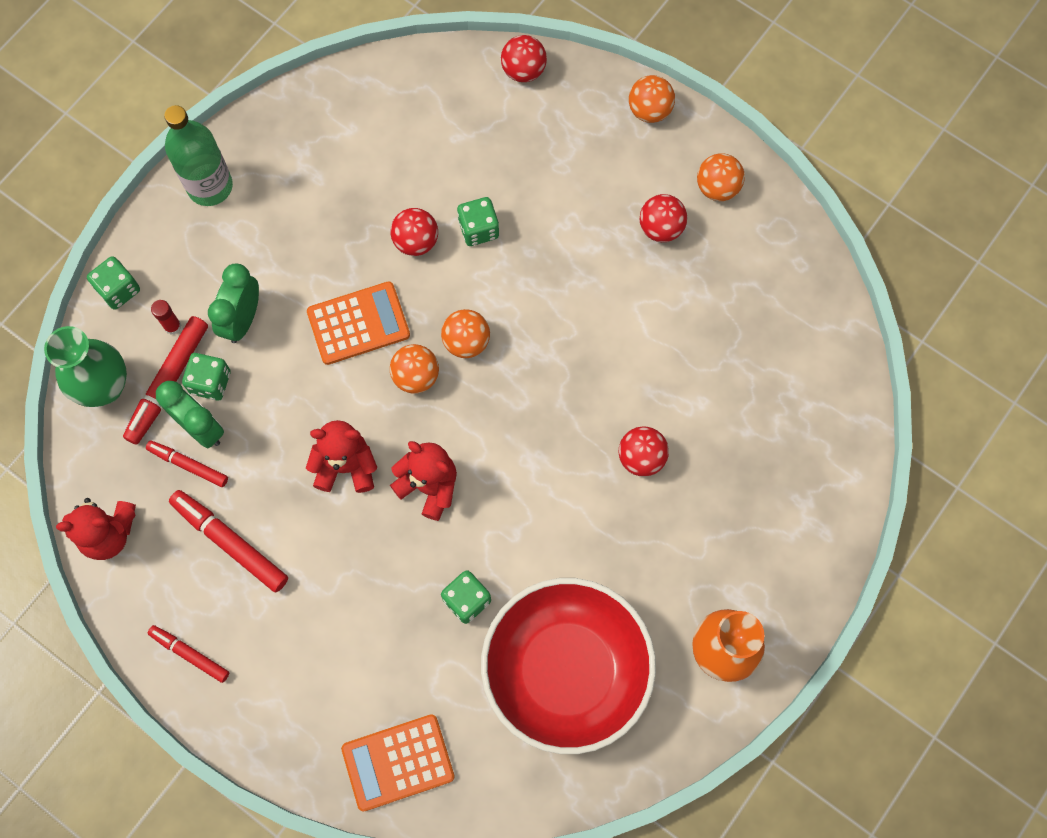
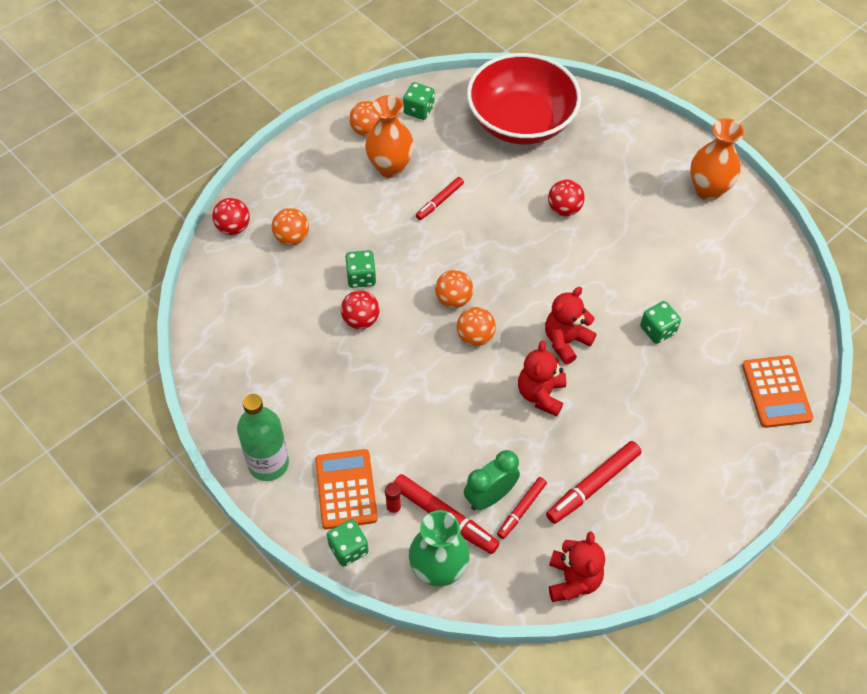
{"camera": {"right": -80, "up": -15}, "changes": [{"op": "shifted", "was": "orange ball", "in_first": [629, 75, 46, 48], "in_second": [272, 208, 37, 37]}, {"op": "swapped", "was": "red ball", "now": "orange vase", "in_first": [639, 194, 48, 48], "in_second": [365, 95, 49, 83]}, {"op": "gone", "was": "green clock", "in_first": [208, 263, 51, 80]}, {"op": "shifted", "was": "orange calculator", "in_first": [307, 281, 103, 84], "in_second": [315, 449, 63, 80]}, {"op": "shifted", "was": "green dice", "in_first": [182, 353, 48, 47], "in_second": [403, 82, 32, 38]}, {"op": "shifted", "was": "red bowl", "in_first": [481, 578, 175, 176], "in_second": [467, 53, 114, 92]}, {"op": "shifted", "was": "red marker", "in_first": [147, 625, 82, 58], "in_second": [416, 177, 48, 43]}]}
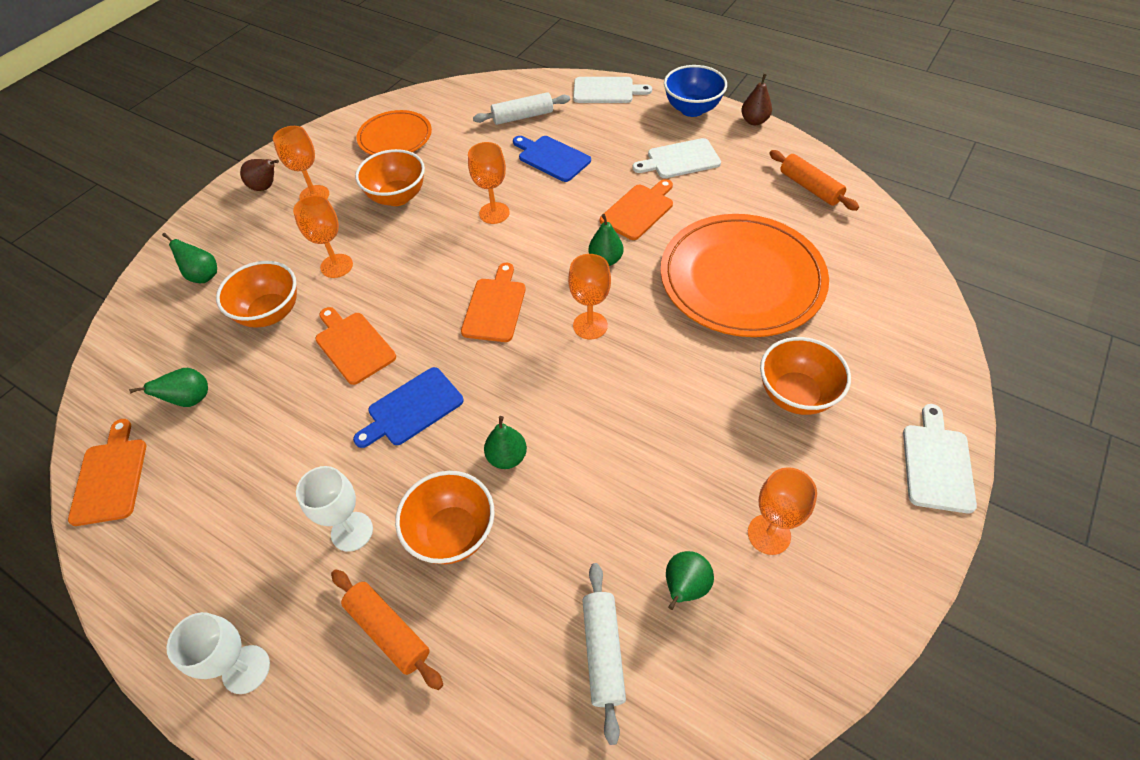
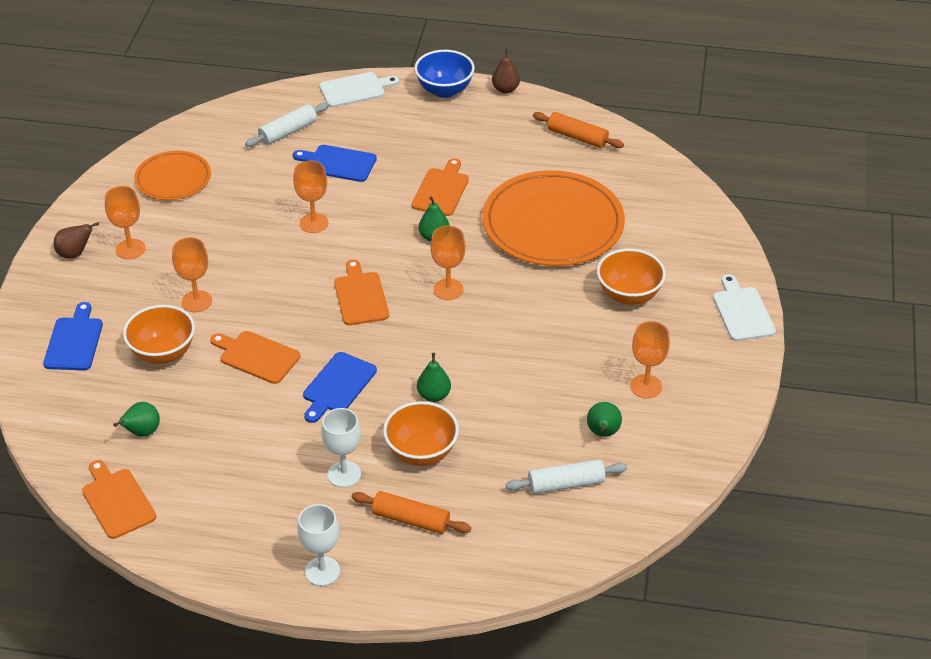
{"camera": {"right": -25, "up": -10}, "changes": [{"op": "gone", "was": "white cutting board", "in_first": [632, 138, 89, 40]}, {"op": "gone", "was": "orange bowl", "in_first": [355, 149, 70, 57]}, {"op": "swapped", "was": "green pear", "now": "blue cutting board", "in_first": [162, 233, 55, 50], "in_second": [43, 302, 60, 68]}, {"op": "rotated", "was": "white rolling pin", "in_first": [582, 563, 44, 182], "in_second": [506, 459, 121, 35], "clockwise": -75}]}
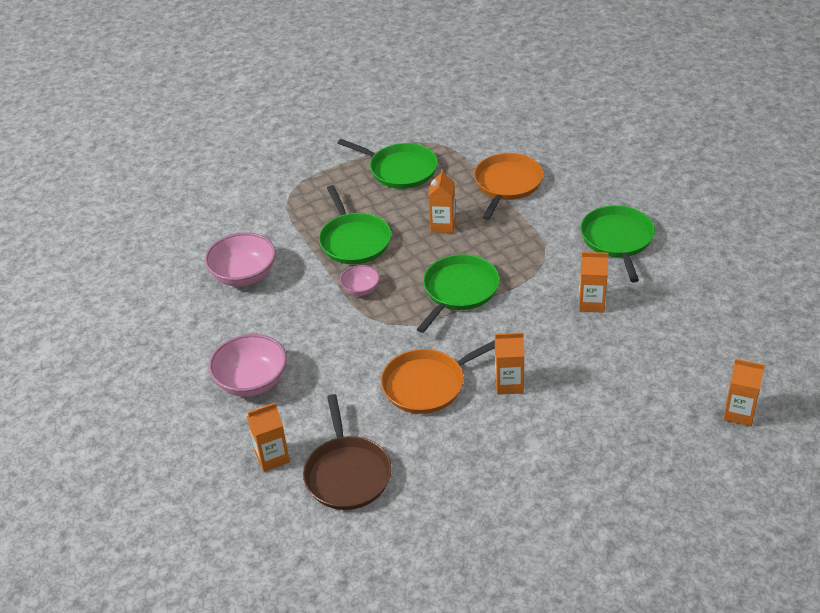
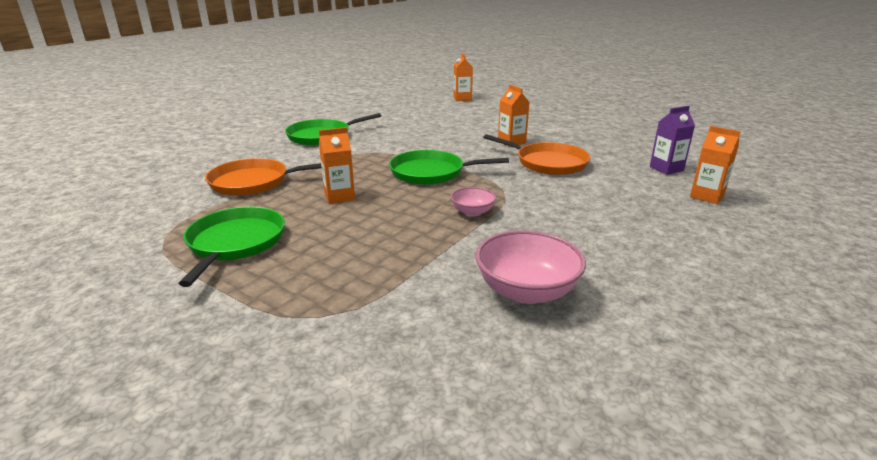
{"camera": {"right": -120, "up": -15}, "changes": [{"op": "gone", "was": "green pan", "in_first": [319, 185, 72, 79]}, {"op": "gone", "was": "orange carton", "in_first": [579, 252, 30, 61]}, {"op": "gone", "was": "pink bowl", "in_first": [209, 334, 78, 63]}, {"op": "swapped", "was": "brown pan", "now": "purple carton", "in_first": [303, 394, 89, 116], "in_second": [650, 106, 45, 69]}]}
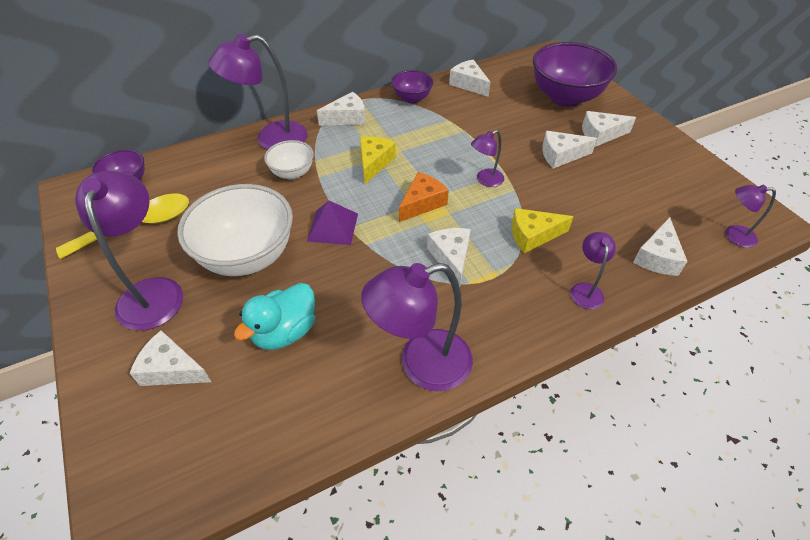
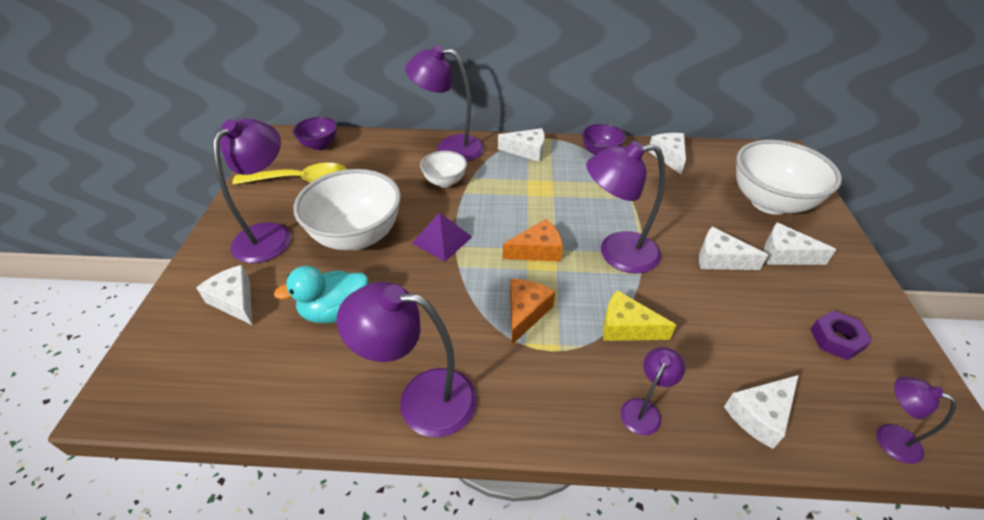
{"camera": {"right": 30, "up": -5}, "changes": [{"op": "repainted", "was": "purple bowl", "now": "white bowl", "in_first": [533, 42, 85, 65], "in_second": [736, 140, 106, 75]}, {"op": "scaled", "was": "purple lamp", "in_first": [471, 130, 33, 57], "in_second": [586, 141, 79, 133], "ratio": 1.95}, {"op": "gone", "was": "yellow cheese", "in_first": [360, 136, 36, 48]}, {"op": "repainted", "was": "white cheese", "now": "orange cheese", "in_first": [427, 228, 44, 59], "in_second": [510, 279, 45, 66]}, {"op": "new", "now": "purple nut", "in_second": [810, 310, 62, 50]}]}
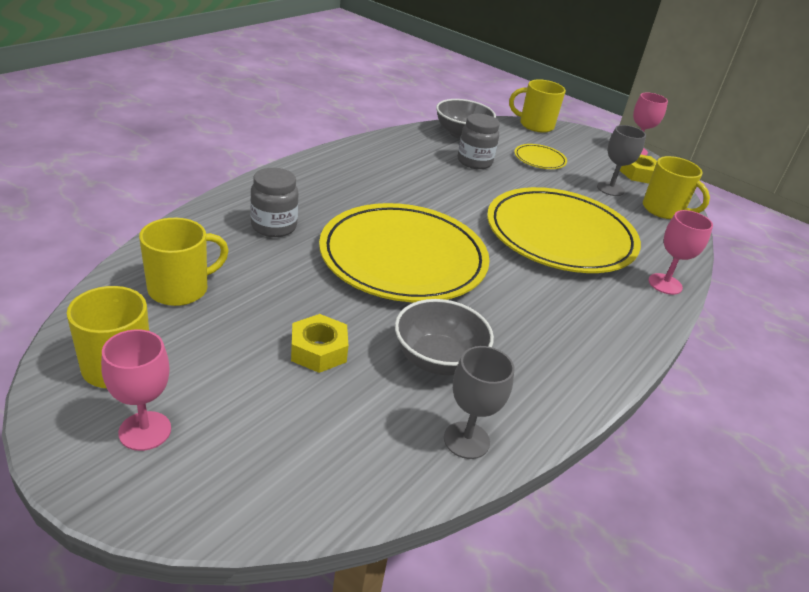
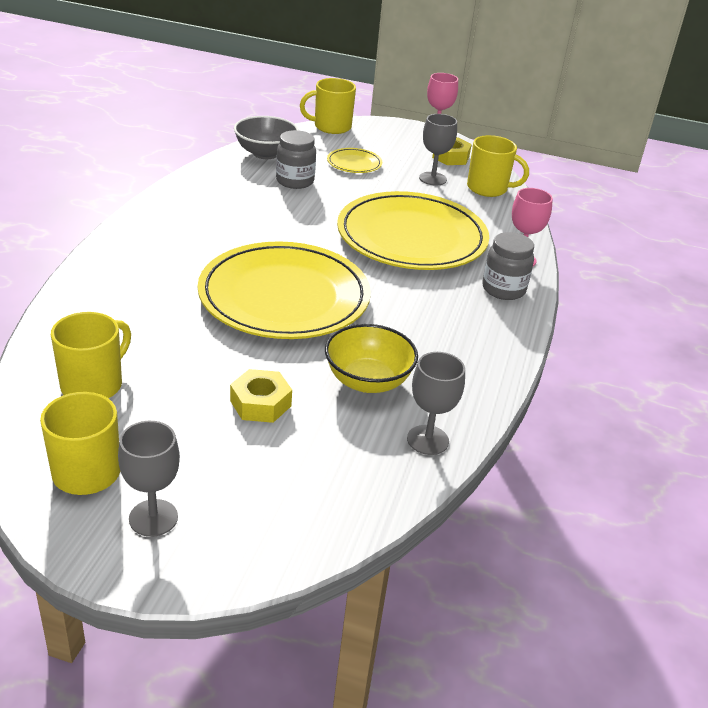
{"camera": {"right": -20, "up": 0}, "changes": [{"op": "shifted", "was": "grey jar", "in_first": [250, 168, 48, 69], "in_second": [483, 232, 51, 68]}, {"op": "repainted", "was": "grey bowl", "now": "yellow bowl", "in_first": [395, 299, 99, 76], "in_second": [325, 324, 93, 69]}, {"op": "repainted", "was": "pink goblet", "now": "grey goblet", "in_first": [101, 329, 70, 122], "in_second": [118, 421, 62, 116]}]}
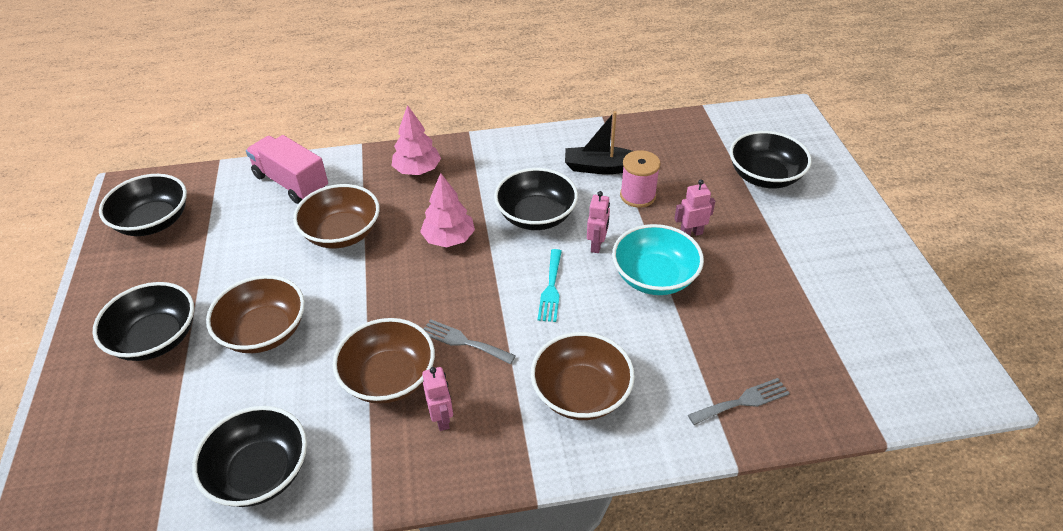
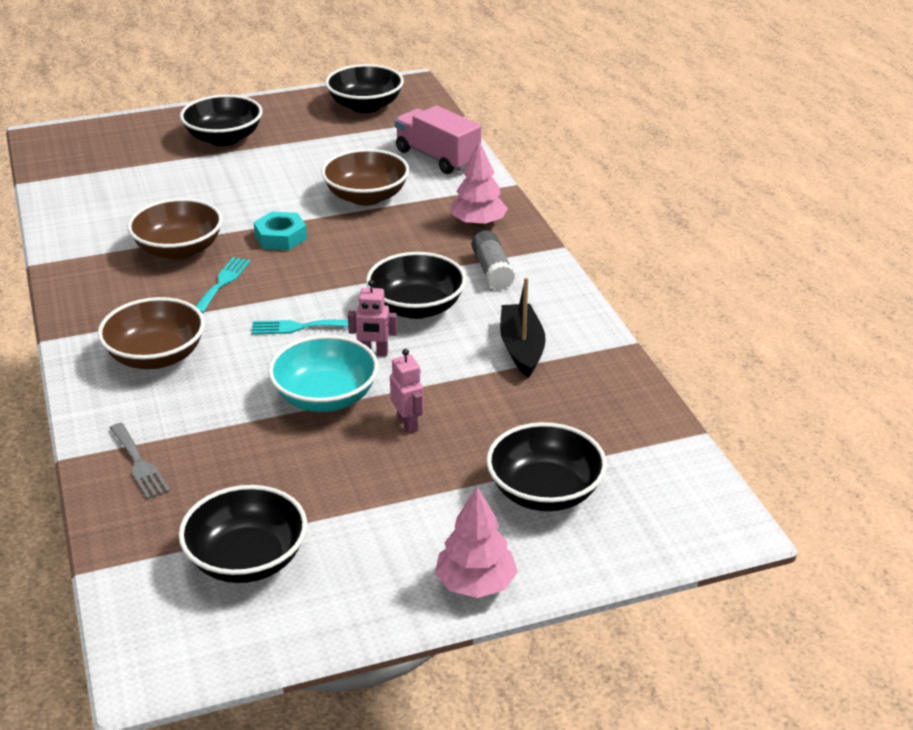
{"camera": {"right": 80, "up": -10}, "changes": [{"op": "rotated", "was": "pink truck", "in_first": [246, 135, 82, 69], "in_second": [395, 105, 86, 69], "clockwise": -75}, {"op": "gone", "was": "pink spool", "in_first": [620, 150, 41, 58]}, {"op": "shifted", "was": "pink tree", "in_first": [420, 173, 55, 74], "in_second": [435, 487, 83, 111]}, {"op": "gone", "was": "brown bowl", "in_first": [206, 275, 99, 78]}, {"op": "repainted", "was": "grey fork", "now": "turquoise fork", "in_first": [424, 319, 92, 45], "in_second": [195, 257, 56, 56]}, {"op": "gone", "was": "pink robot", "in_first": [422, 367, 31, 64]}, {"op": "shifted", "was": "black bowl", "in_first": [192, 406, 115, 101], "in_second": [179, 485, 128, 98]}, {"op": "new", "now": "turquoise nut", "in_second": [254, 211, 53, 39]}, {"op": "new", "now": "grey glue stick", "in_second": [471, 230, 44, 60]}]}
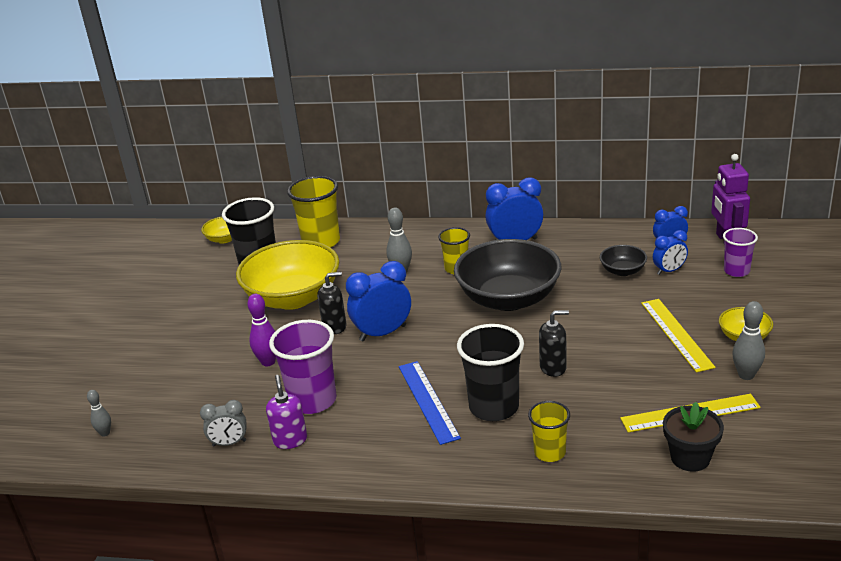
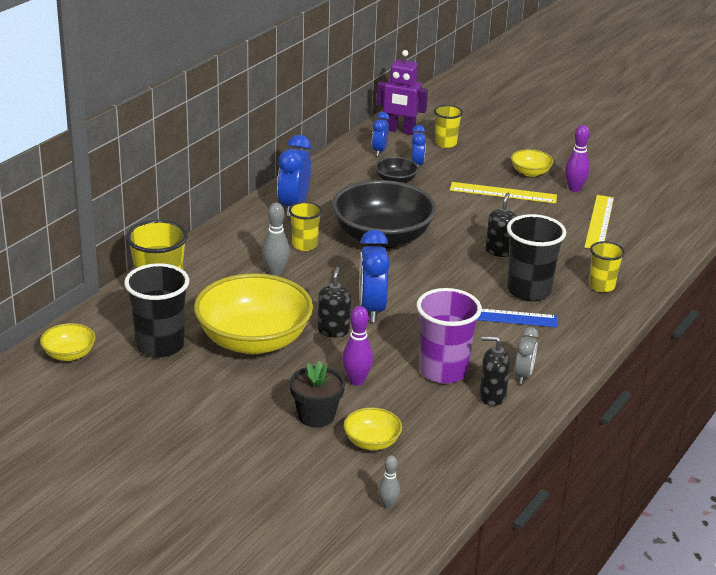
{"camera": {"right": -70, "up": 0}, "changes": [{"op": "repainted", "was": "purple cup", "now": "yellow cup", "in_first": [723, 228, 35, 49], "in_second": [434, 105, 29, 43]}, {"op": "repainted", "was": "grey bowling pin", "now": "purple bowling pin", "in_first": [733, 301, 32, 79], "in_second": [565, 125, 25, 67]}, {"op": "repainted", "was": "purple soap dispenser", "now": "black soap dispenser", "in_first": [266, 375, 41, 74], "in_second": [479, 336, 32, 70]}, {"op": "shifted", "was": "grey clock", "in_first": [200, 400, 46, 46], "in_second": [514, 327, 25, 57]}, {"op": "shifted", "was": "black flower pot", "in_first": [663, 402, 61, 70], "in_second": [290, 361, 55, 67]}, {"op": "new", "now": "yellow bowl", "in_second": [344, 408, 58, 42]}]}
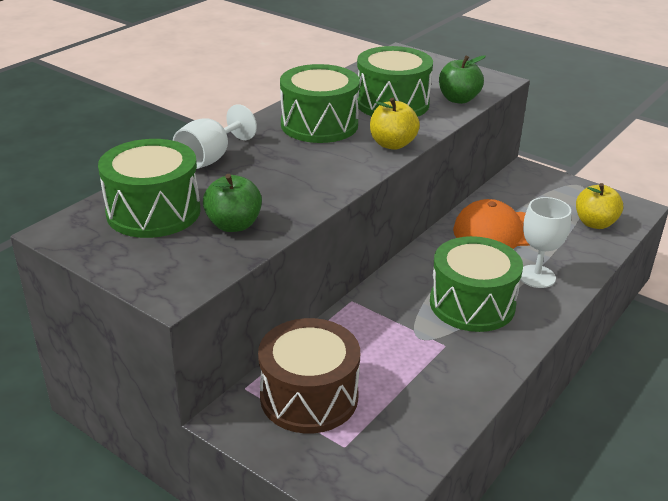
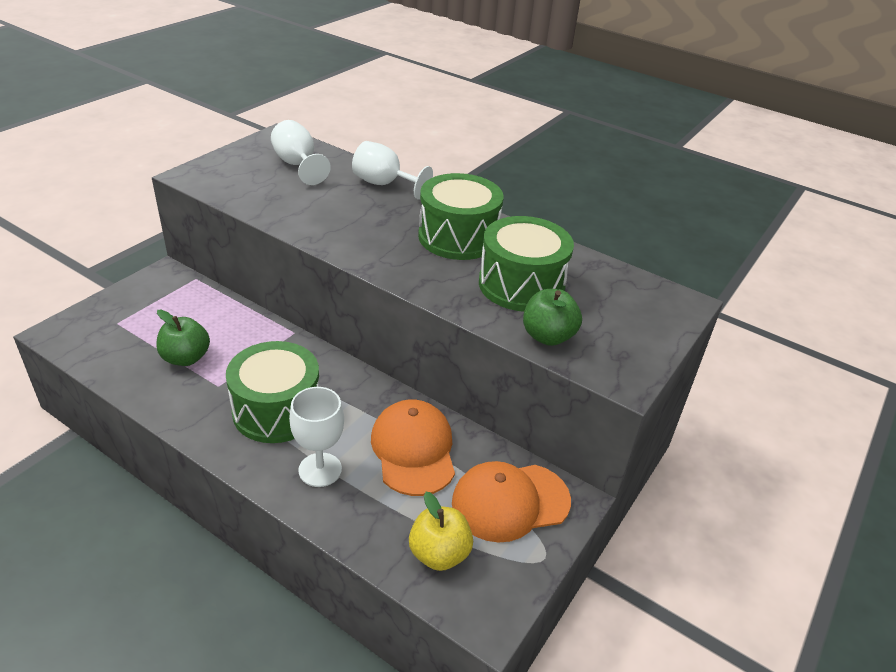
{"camera": {"right": 85, "up": 5}, "changes": [{"op": "gone", "was": "yellow apple", "in_first": [370, 98, 50, 52]}, {"op": "swapped", "was": "green drum", "now": "white goblet", "in_first": [98, 139, 103, 99], "in_second": [271, 120, 60, 65]}, {"op": "shifted", "was": "green apple", "in_first": [203, 174, 59, 58], "in_second": [156, 310, 54, 56]}, {"op": "gone", "was": "brown drum", "in_first": [258, 318, 102, 115]}, {"op": "new", "now": "orange cap", "in_second": [452, 461, 119, 82]}]}
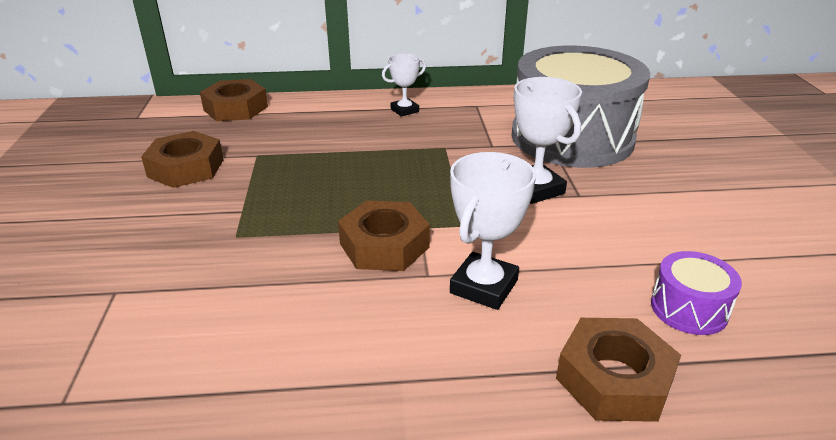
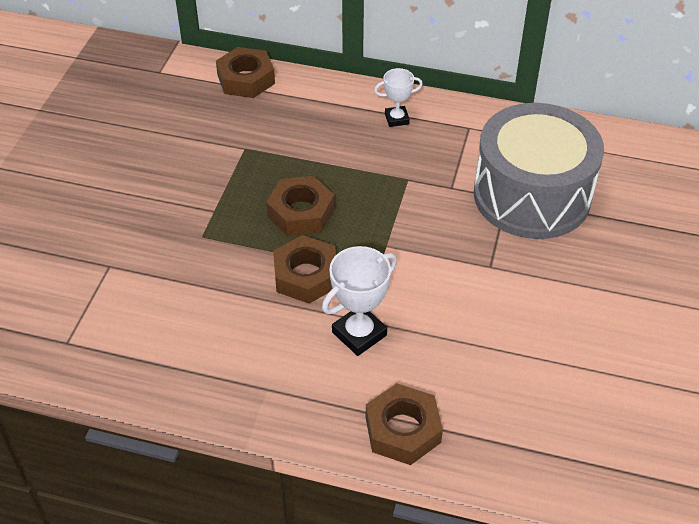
{"camera": {"right": 20, "up": 15}, "changes": [{"op": "gone", "was": "white trophy", "in_first": [513, 77, 69, 127]}, {"op": "shifted", "was": "brown nut", "in_first": [141, 131, 83, 57], "in_second": [266, 176, 69, 60]}, {"op": "gone", "was": "purple drum", "in_first": [651, 251, 91, 84]}]}
